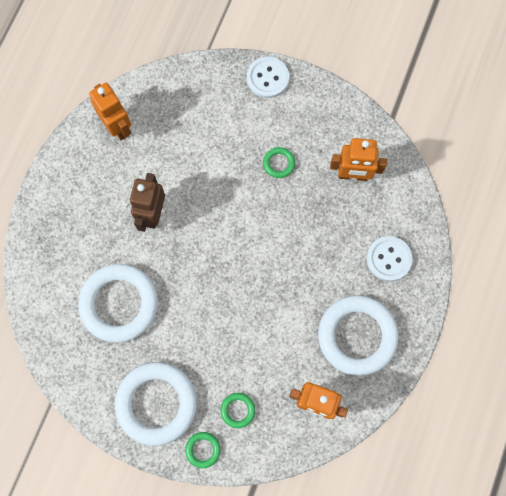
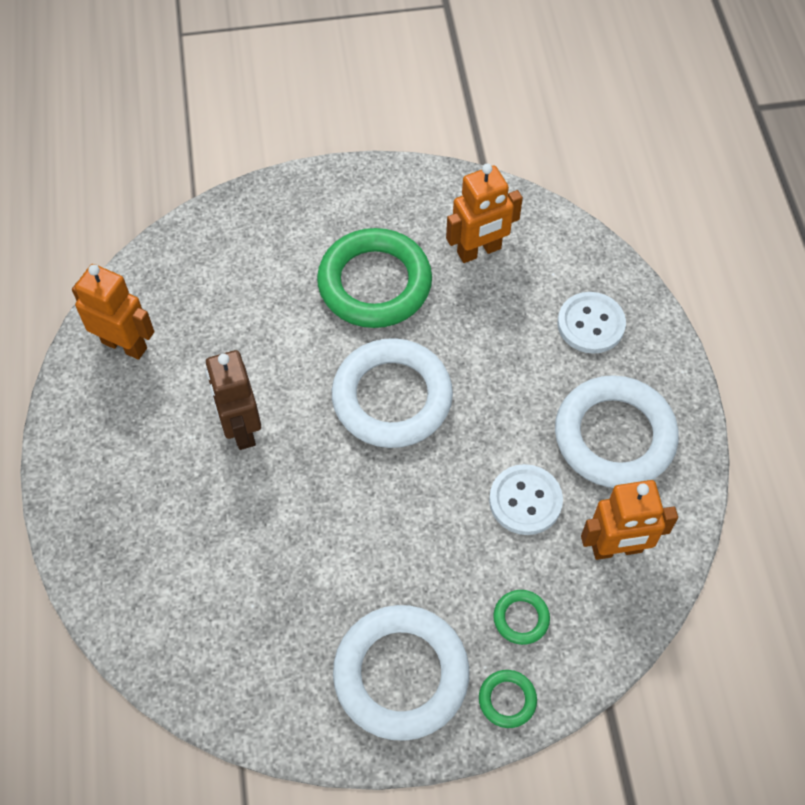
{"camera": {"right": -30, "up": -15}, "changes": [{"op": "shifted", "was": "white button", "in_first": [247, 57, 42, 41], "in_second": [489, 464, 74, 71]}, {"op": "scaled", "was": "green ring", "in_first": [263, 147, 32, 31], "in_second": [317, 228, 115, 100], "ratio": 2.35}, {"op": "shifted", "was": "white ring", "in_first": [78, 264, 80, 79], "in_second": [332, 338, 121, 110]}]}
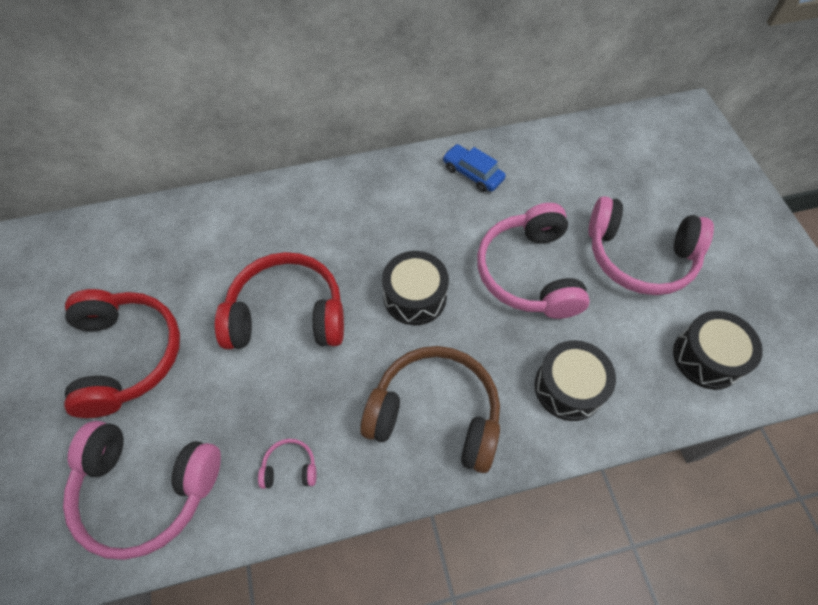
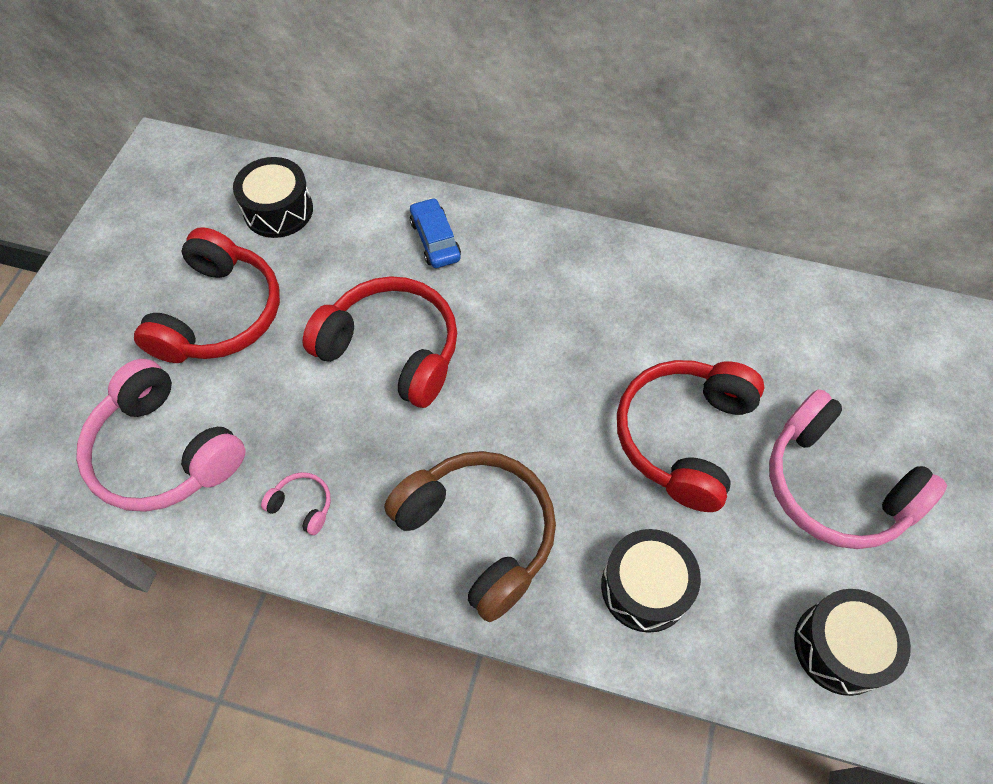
{"camera": {"right": 30, "up": 0}, "changes": [{"op": "shifted", "was": "blue car", "in_first": [443, 144, 63, 48], "in_second": [410, 198, 51, 70]}, {"op": "repainted", "was": "pink headphones", "now": "red headphones", "in_first": [477, 203, 113, 116], "in_second": [617, 360, 148, 152]}, {"op": "shifted", "was": "black drum", "in_first": [382, 251, 67, 74], "in_second": [233, 157, 80, 81]}]}
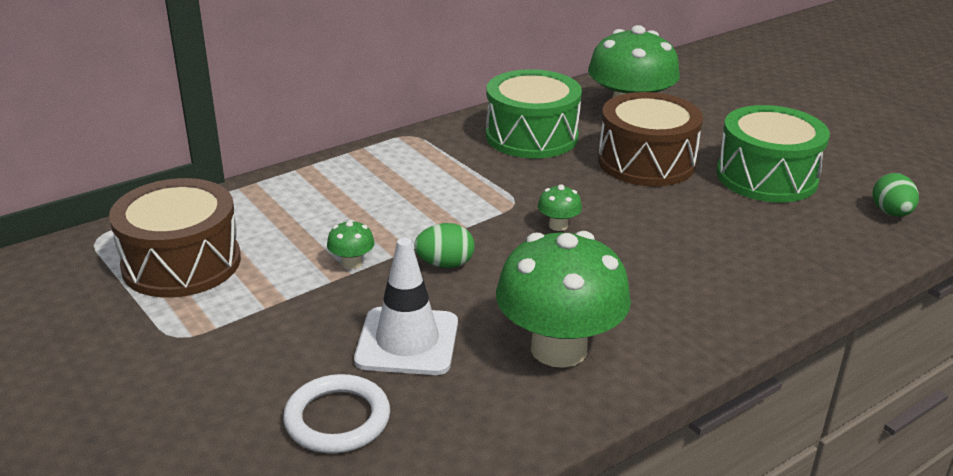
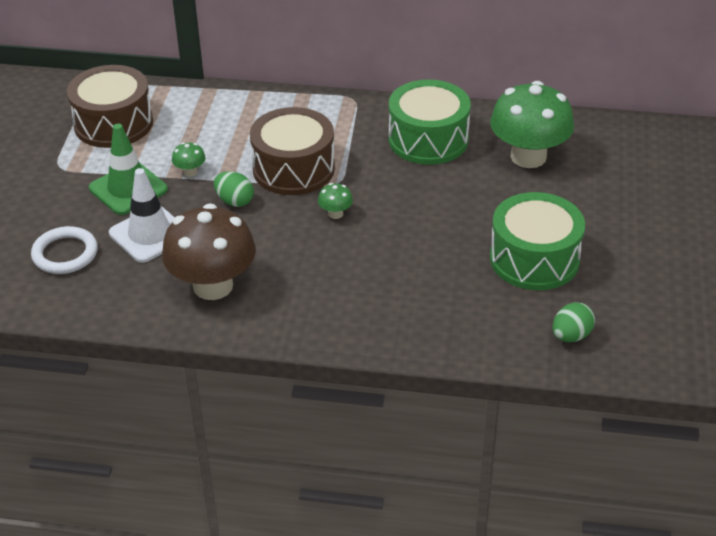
{"camera": {"right": 45, "up": 10}, "changes": [{"op": "shifted", "was": "brown drum", "in_first": [598, 92, 105, 94], "in_second": [250, 107, 85, 88]}, {"op": "repainted", "was": "green mushroom", "now": "brown mushroom", "in_first": [496, 231, 135, 137], "in_second": [162, 203, 94, 97]}, {"op": "new", "now": "green traffic cone", "in_second": [89, 124, 79, 91]}]}
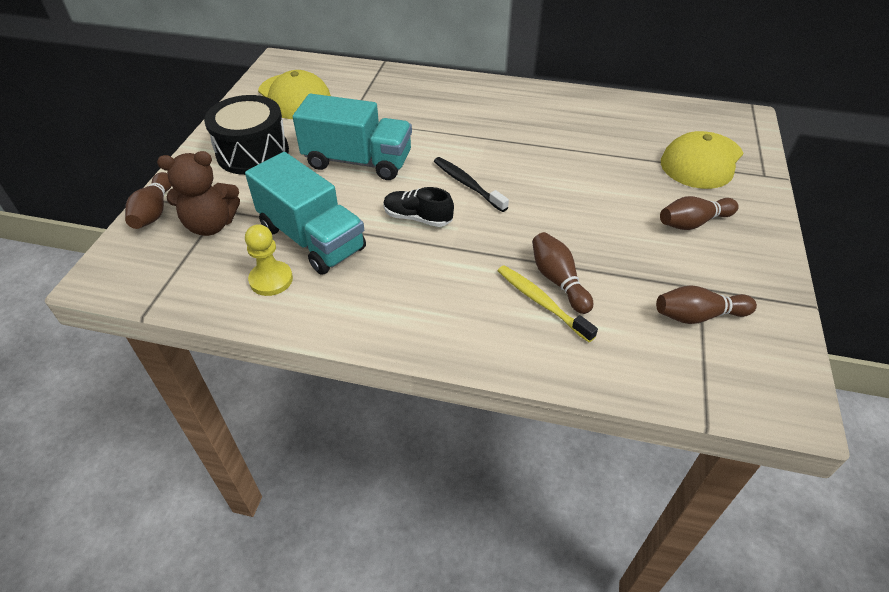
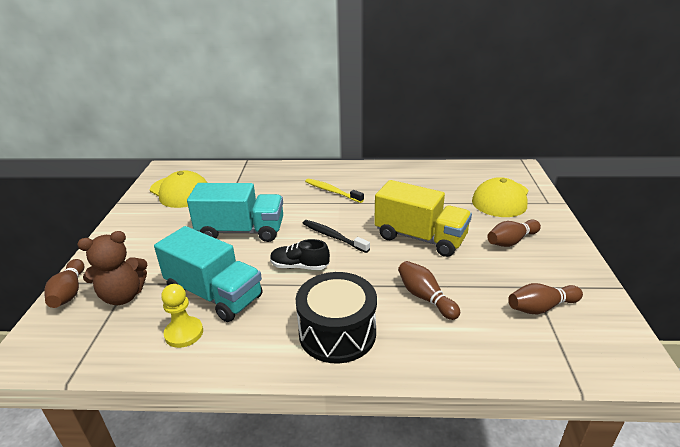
{"camera": {"right": -10, "up": -15}, "changes": [{"op": "shifted", "was": "black drum", "in_first": [204, 95, 85, 80], "in_second": [296, 272, 81, 92]}, {"op": "shifted", "was": "yellow toothbrush", "in_first": [498, 265, 100, 77], "in_second": [305, 179, 59, 24]}, {"op": "new", "now": "yellow truck", "in_second": [374, 180, 98, 77]}]}
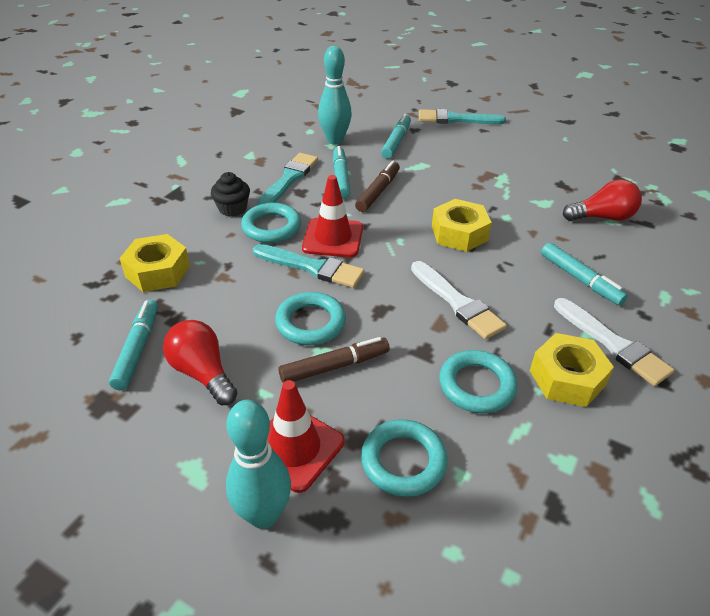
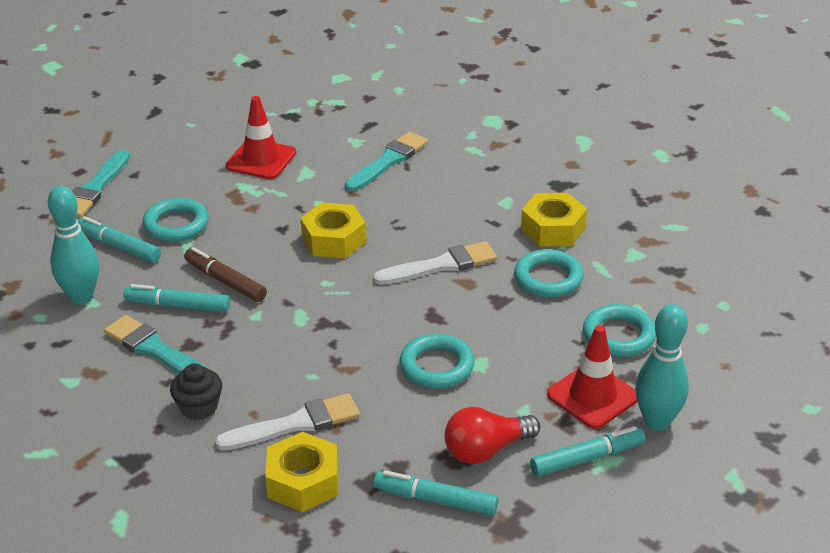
{"camera": {"right": -75, "up": -5}, "changes": [{"op": "shifted", "was": "red traffic cone", "in_first": [302, 175, 61, 82], "in_second": [225, 96, 71, 83]}, {"op": "gone", "was": "red light bulb", "in_first": [563, 179, 79, 42]}, {"op": "shifted", "was": "turquoise ring", "in_first": [241, 203, 60, 40], "in_second": [143, 198, 66, 44]}, {"op": "shifted", "was": "turquoise marker", "in_first": [541, 242, 87, 63], "in_second": [530, 426, 115, 51]}, {"op": "shifted", "was": "turquoise brush", "in_first": [253, 244, 112, 44], "in_second": [345, 132, 83, 60]}, {"op": "shifted", "was": "white brush", "in_first": [554, 298, 120, 88], "in_second": [215, 393, 145, 58]}, {"op": "gone", "was": "brown marker", "in_first": [278, 337, 112, 46]}]}
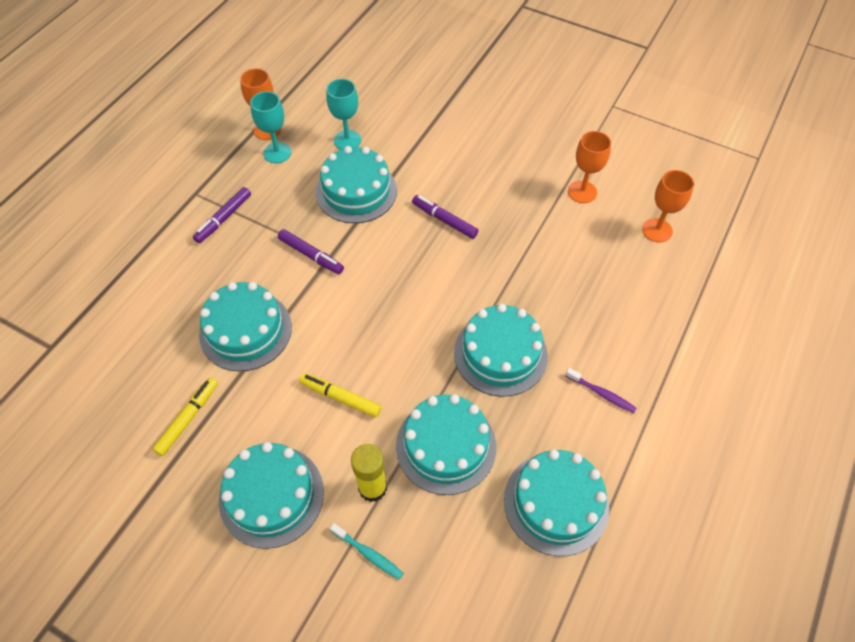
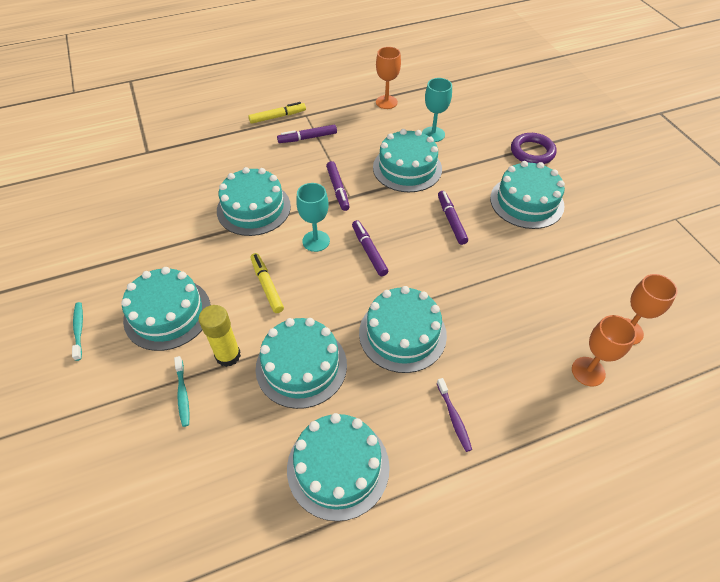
{"camera": {"right": 40, "up": -5}, "changes": [{"op": "shifted", "was": "turquoise goblet", "in_first": [250, 91, 41, 72], "in_second": [296, 183, 34, 69]}, {"op": "shifted", "was": "orange goblet", "in_first": [568, 131, 43, 72], "in_second": [572, 315, 65, 72]}, {"op": "shifted", "was": "yellow marker", "in_first": [152, 378, 66, 78], "in_second": [248, 102, 58, 22]}, {"op": "new", "now": "purple ring", "in_second": [511, 133, 46, 31]}, {"op": "new", "now": "turquoise cake", "in_second": [490, 161, 75, 68]}, {"op": "new", "now": "purple marker", "in_second": [352, 220, 36, 56]}, {"op": "new", "now": "turquoise toothbrush", "in_second": [72, 302, 11, 59]}]}
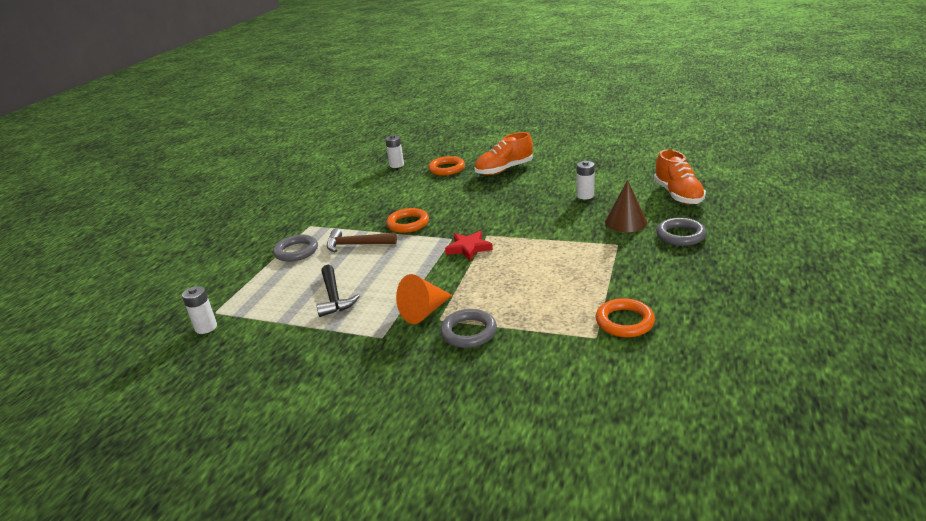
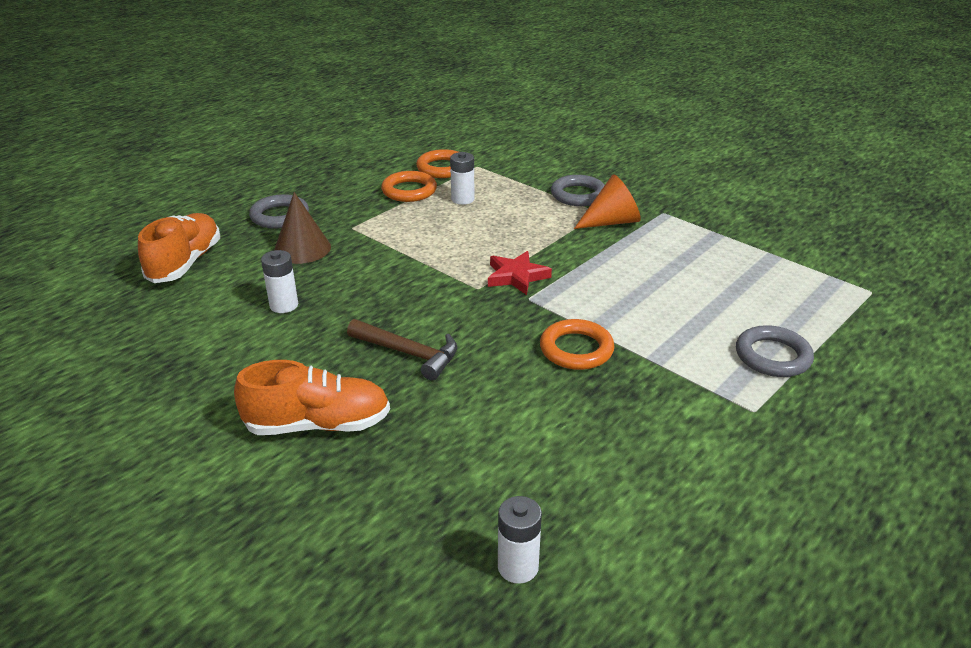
{"camera": {"right": -160, "up": 5}, "changes": [{"op": "shifted", "was": "orange ring", "in_first": [428, 156, 37, 19], "in_second": [381, 171, 56, 31]}, {"op": "shifted", "was": "brown hammer", "in_first": [327, 229, 70, 24], "in_second": [347, 319, 110, 62]}, {"op": "gone", "was": "black hammer", "in_first": [316, 265, 44, 52]}, {"op": "shifted", "was": "white battery", "in_first": [182, 286, 35, 48], "in_second": [450, 152, 24, 53]}]}
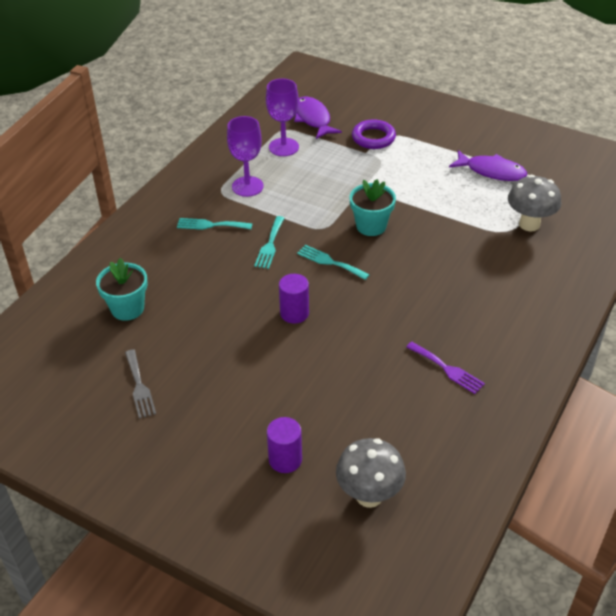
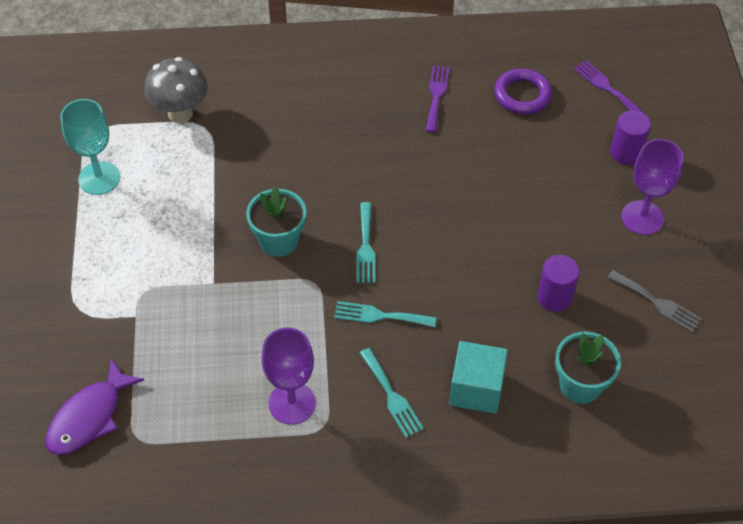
{"camera": {"right": -125, "up": 10}, "changes": [{"op": "shifted", "was": "purple goblet", "in_first": [266, 79, 33, 77], "in_second": [621, 139, 63, 96]}, {"op": "shifted", "was": "purple ring", "in_first": [352, 119, 44, 30], "in_second": [494, 68, 58, 47]}, {"op": "swapped", "was": "purple fish", "now": "turquoise goblet", "in_first": [449, 150, 78, 31], "in_second": [60, 99, 60, 96]}, {"op": "rotated", "was": "turquoise fork", "in_first": [254, 216, 30, 53], "in_second": [334, 301, 103, 26], "clockwise": -150}, {"op": "shifted", "was": "purple cylinder", "in_first": [279, 274, 30, 50], "in_second": [537, 255, 43, 57]}, {"op": "rotated", "was": "grey fork", "in_first": [125, 349, 31, 70], "in_second": [607, 270, 95, 62], "clockwise": 90}, {"op": "swapped", "was": "grey mushroom", "now": "purple fork", "in_first": [336, 438, 70, 70], "in_second": [574, 60, 71, 54]}, {"op": "new", "now": "turquoise cube", "in_second": [449, 341, 59, 73]}]}
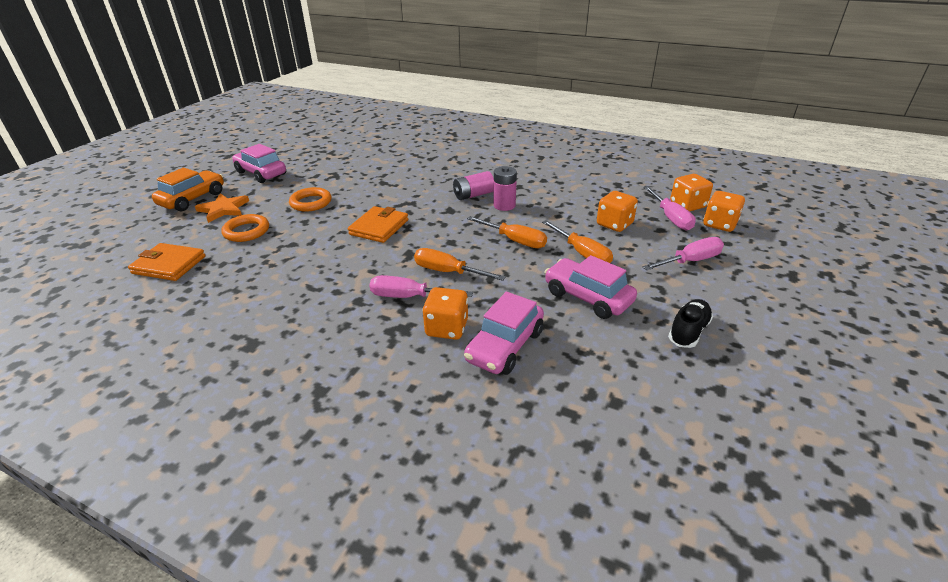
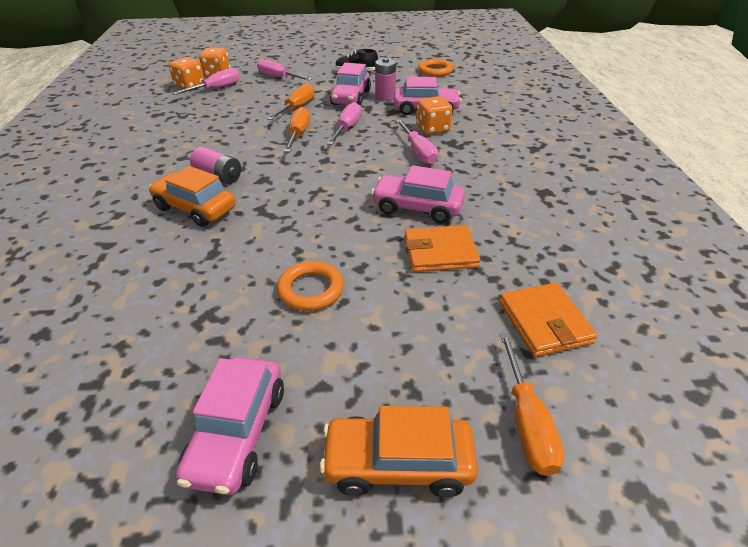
{"camera": {"right": -120, "up": 5}, "changes": [{"op": "shifted", "was": "pink battery", "in_first": [494, 166, 23, 45], "in_second": [375, 58, 21, 43]}, {"op": "gone", "was": "orange dice", "in_first": [597, 191, 41, 41]}, {"op": "gone", "was": "orange star", "in_first": [195, 193, 54, 30]}, {"op": "shifted", "was": "orange wallet", "in_first": [348, 206, 60, 37], "in_second": [404, 225, 76, 47]}, {"op": "shifted", "was": "orange ring", "in_first": [221, 214, 48, 28], "in_second": [418, 59, 35, 18]}, {"op": "shifted", "was": "orange screwdriver", "in_first": [414, 248, 92, 33], "in_second": [500, 333, 65, 143]}, {"op": "new", "now": "pink screwdriver", "in_second": [327, 102, 35, 43]}, {"op": "new", "now": "pink car", "in_second": [371, 165, 94, 58]}, {"op": "new", "now": "orange car", "in_second": [148, 166, 88, 61]}]}
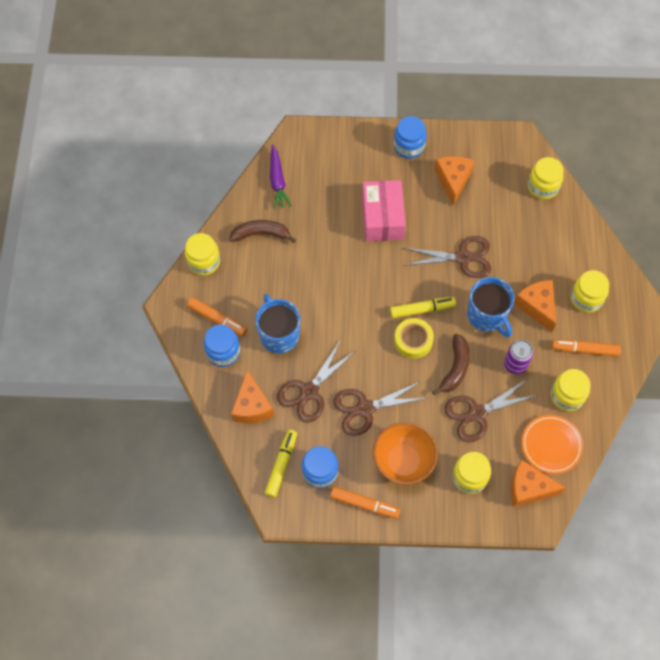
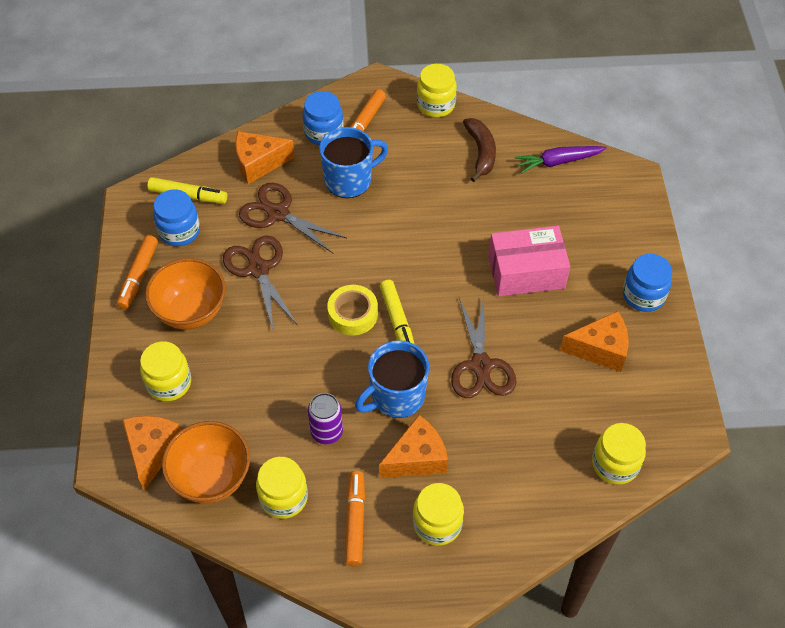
{"camera": {"right": 85, "up": -10}, "changes": [{"op": "gone", "was": "brown banana", "in_first": [432, 334, 38, 61]}, {"op": "gone", "was": "brown scissors", "in_first": [444, 379, 93, 64]}, {"op": "swapped", "was": "orange plate", "now": "orange bowl", "in_first": [522, 415, 61, 59], "in_second": [162, 421, 88, 82]}]}
